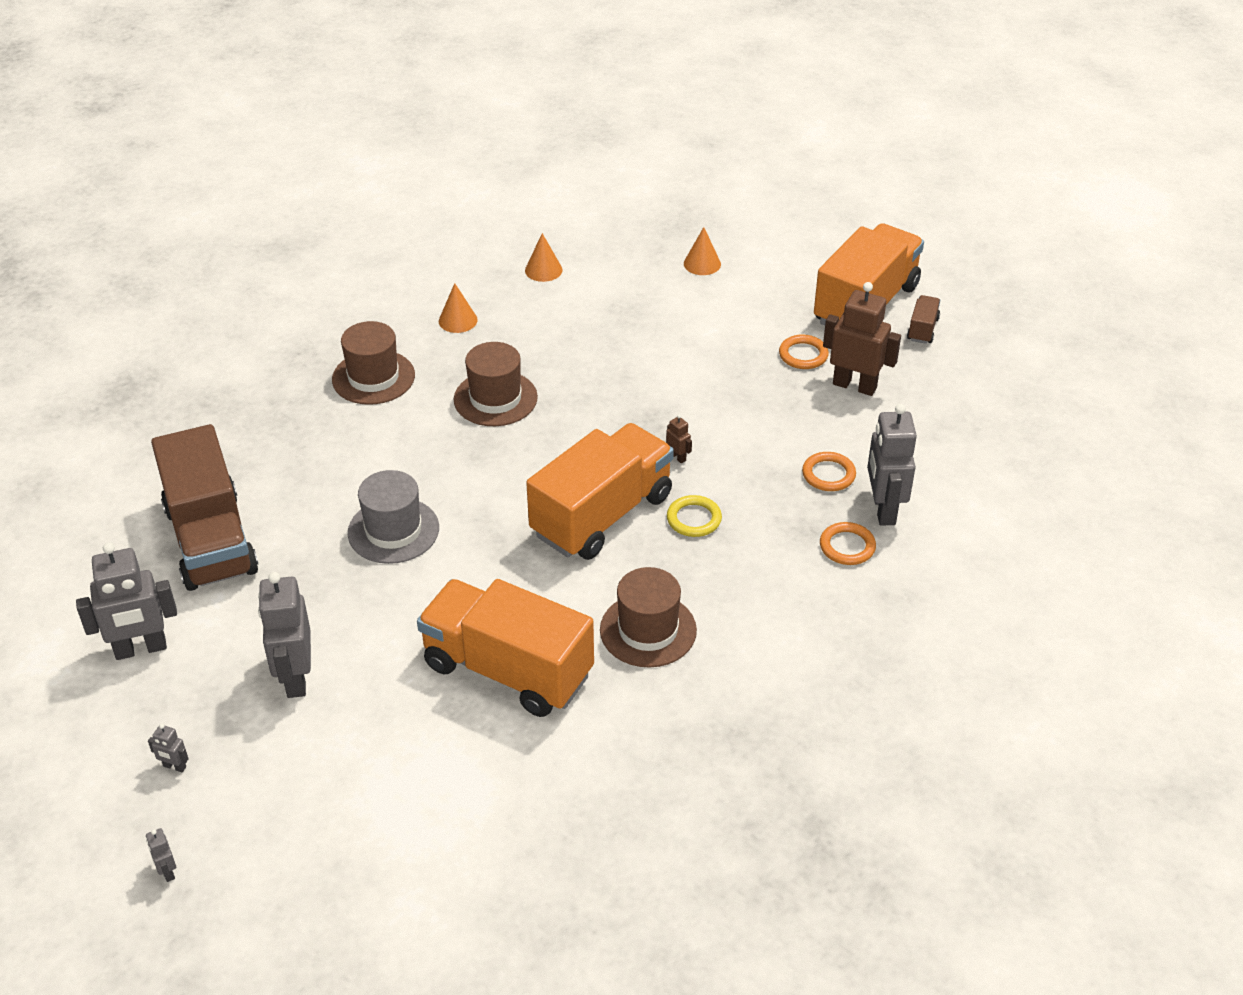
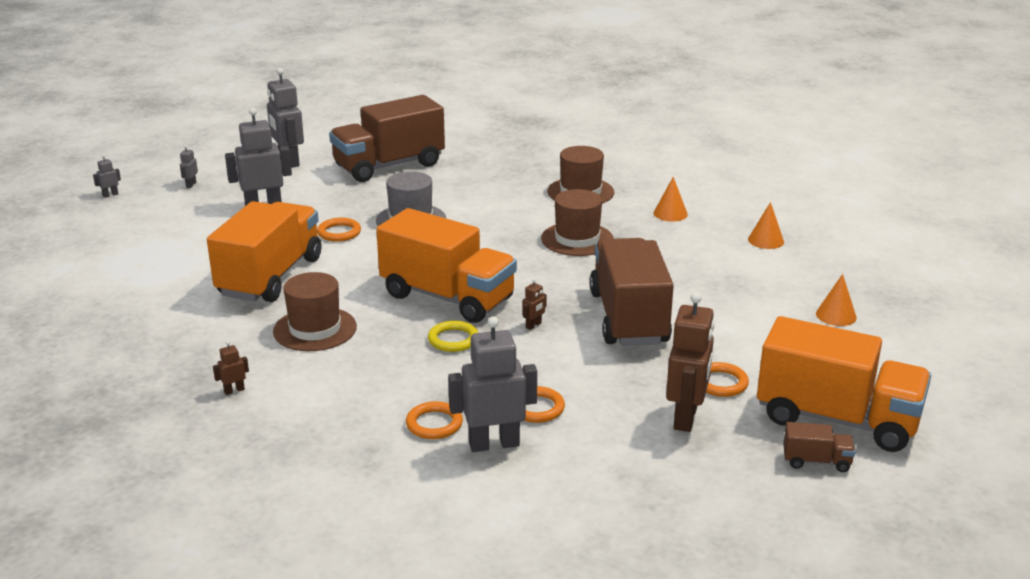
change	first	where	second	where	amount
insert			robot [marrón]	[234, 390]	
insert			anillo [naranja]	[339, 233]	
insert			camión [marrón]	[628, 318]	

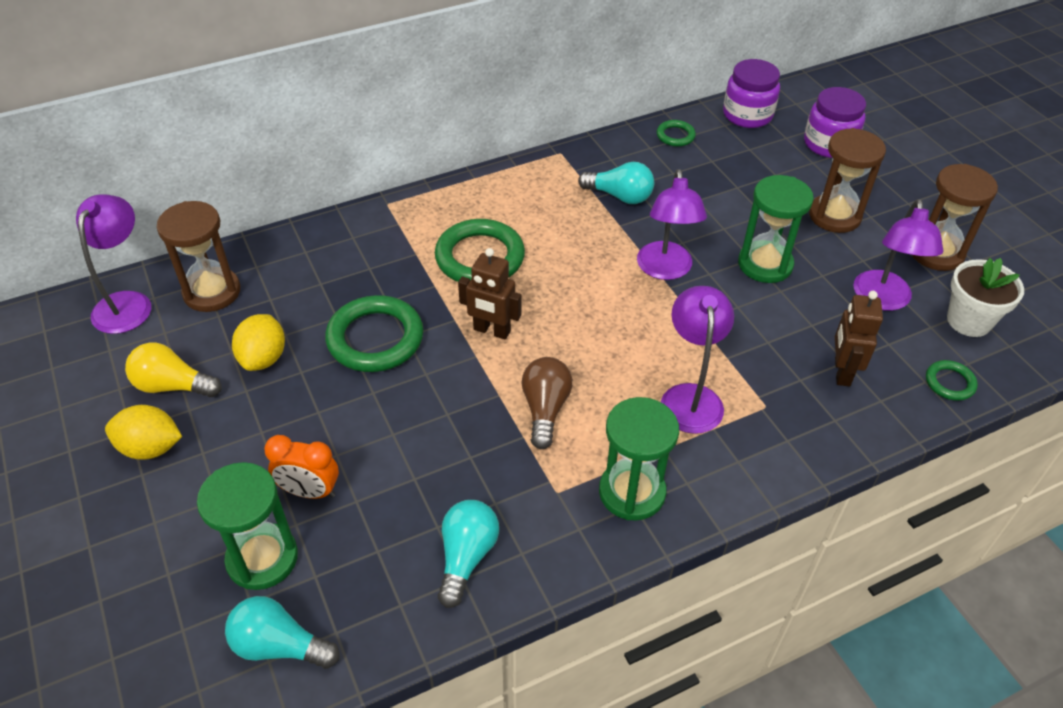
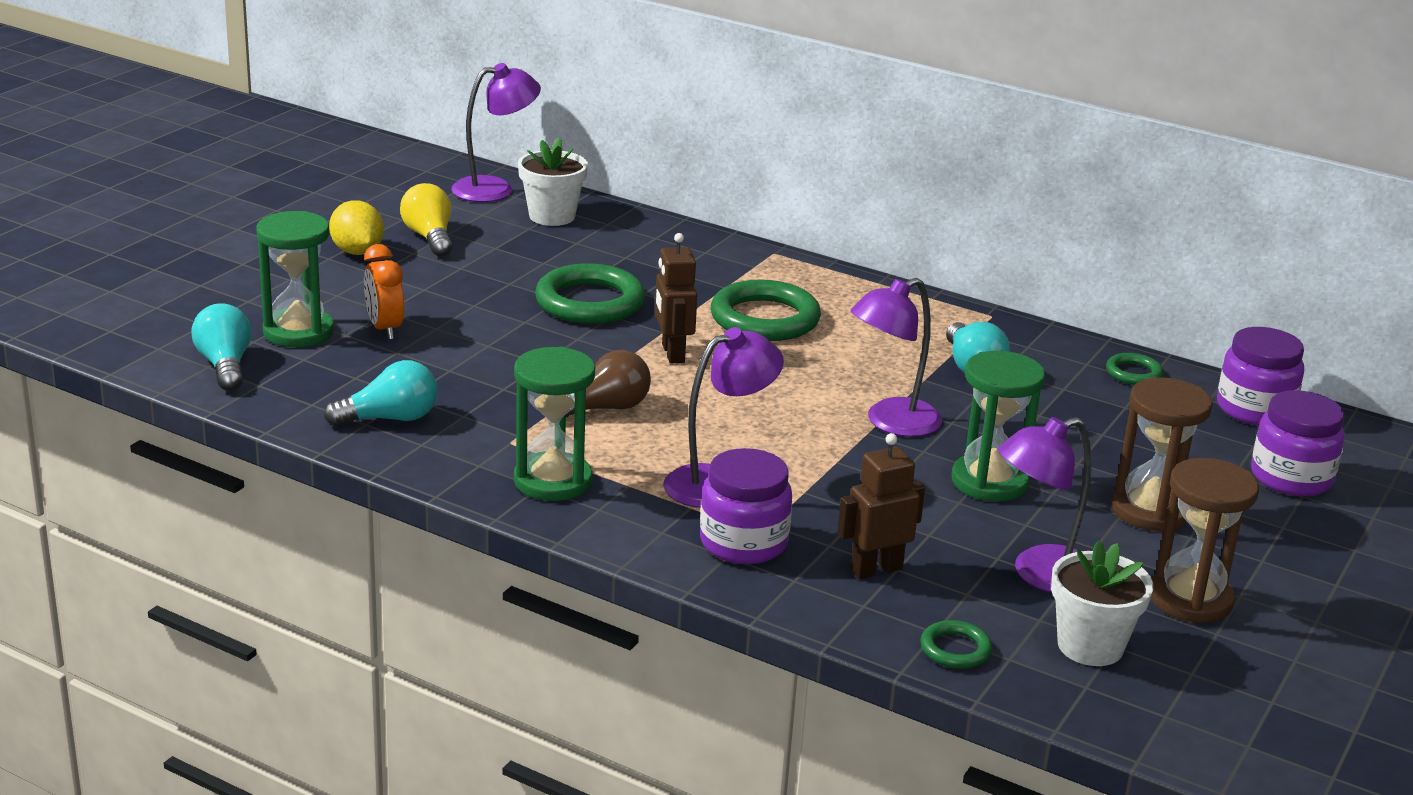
change	first	where	second	where	amount
delete	limón [amarillo]	[263, 358]			
insert			tarro [morado]	[743, 543]	
replace	reloj de arena [marrón]	[212, 292]	maceta [blanco]	[552, 216]	

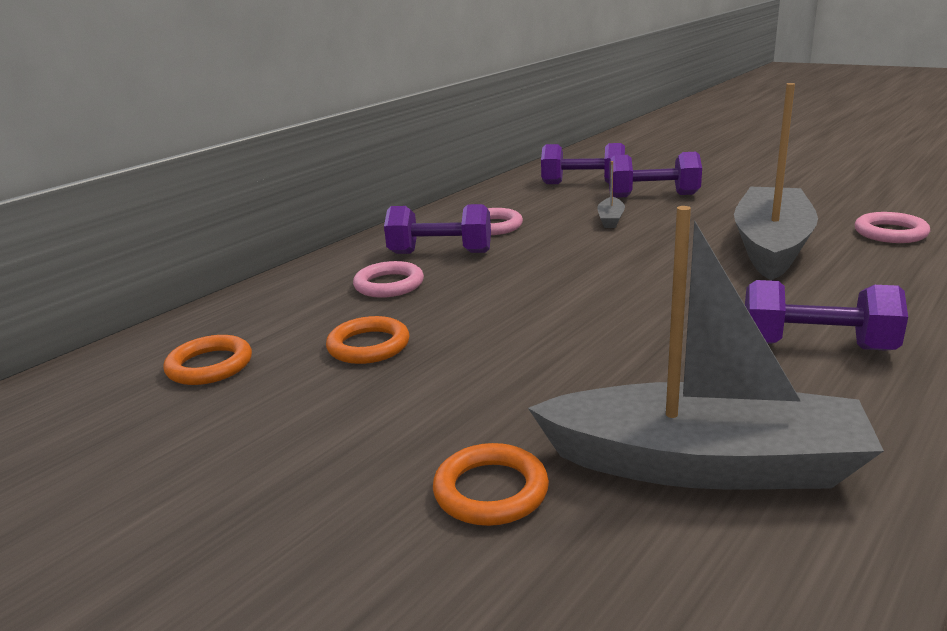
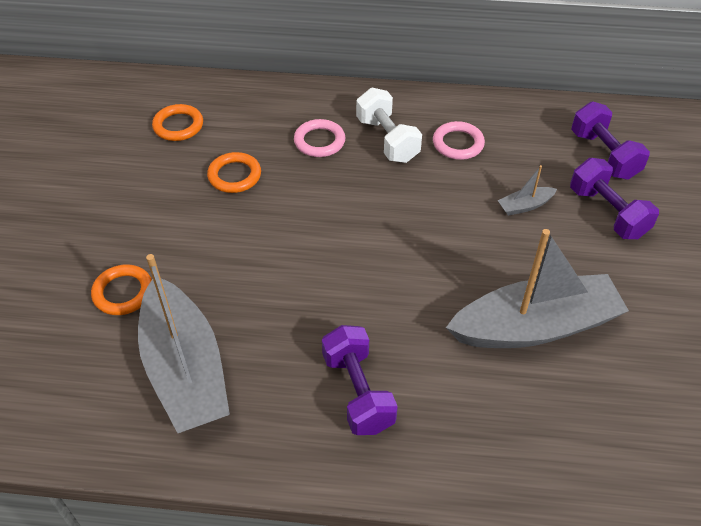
change	first	where	second	where	amount
delete	anillo [rosa]	[890, 233]			
recolor	mancuerna [morado]	[440, 253]	mancuerna [blanco]	[387, 140]	

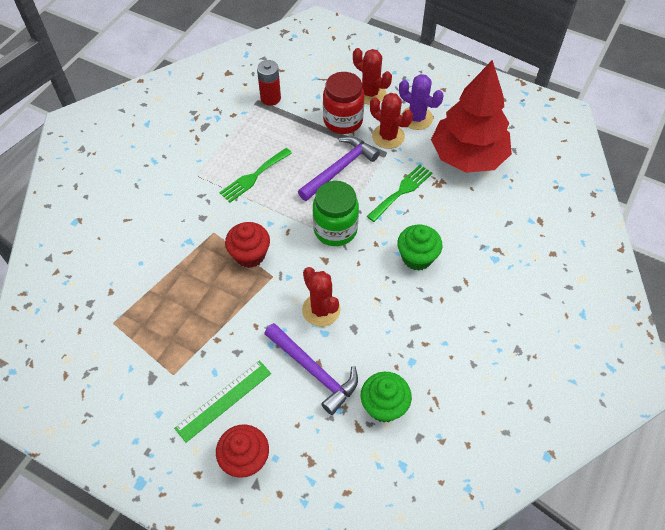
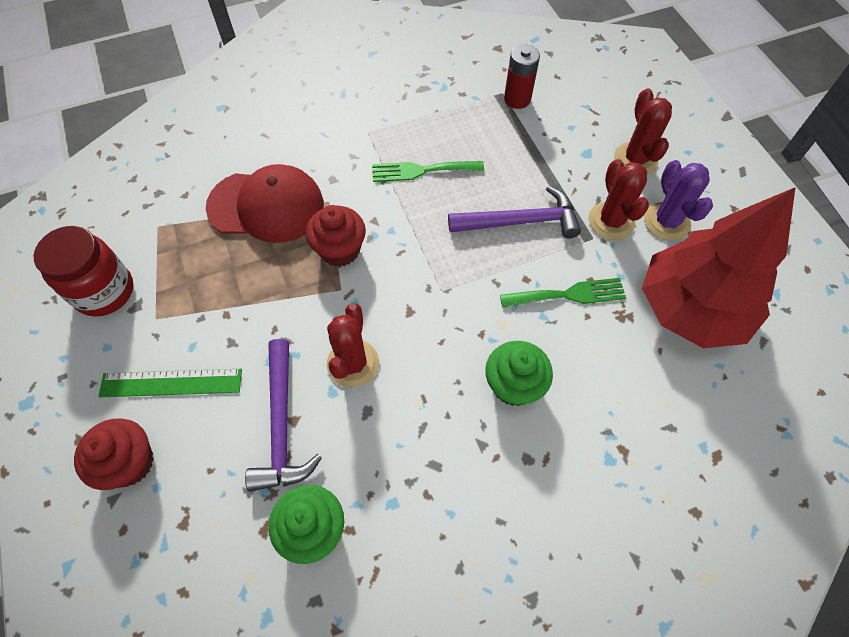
change	first	where	second	where	amount
delete	tarro [verde]	[335, 230]			
insert			gorra [rojo]	[266, 206]	
move	tarro [rojo]	[343, 121]		[104, 291]	

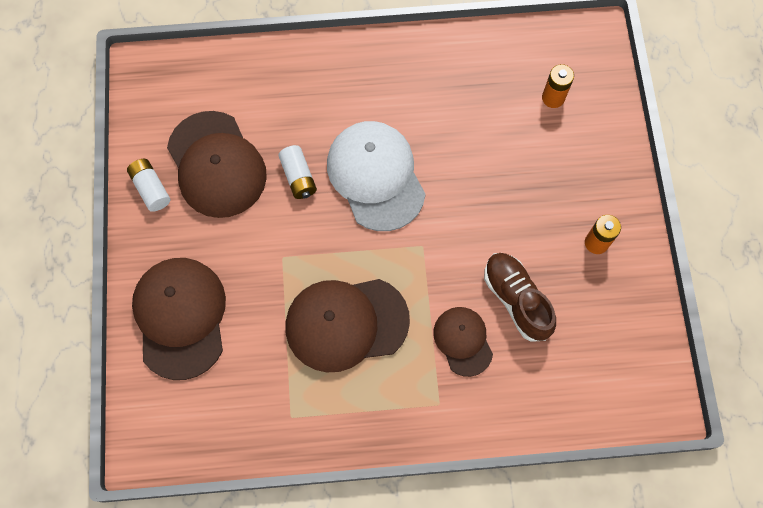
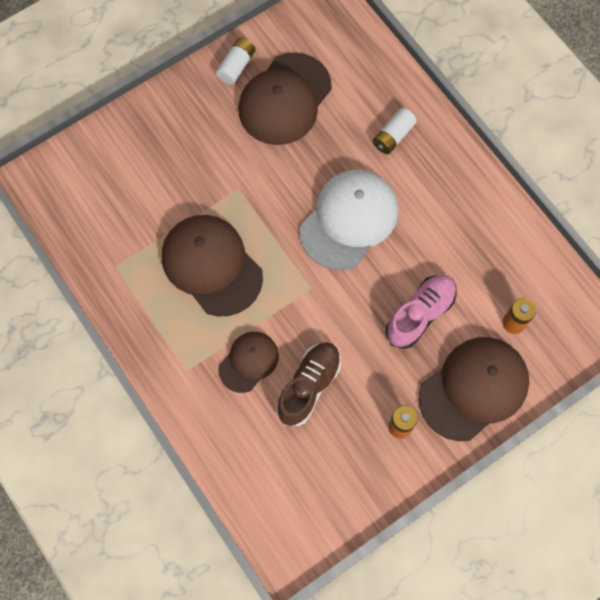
change	first	where	second	where	amount
insert			zapato [rosa]	[420, 314]	
move	gorra [marrón]	[180, 317]		[474, 389]	
move	pila [blanco]	[298, 177]		[393, 136]	

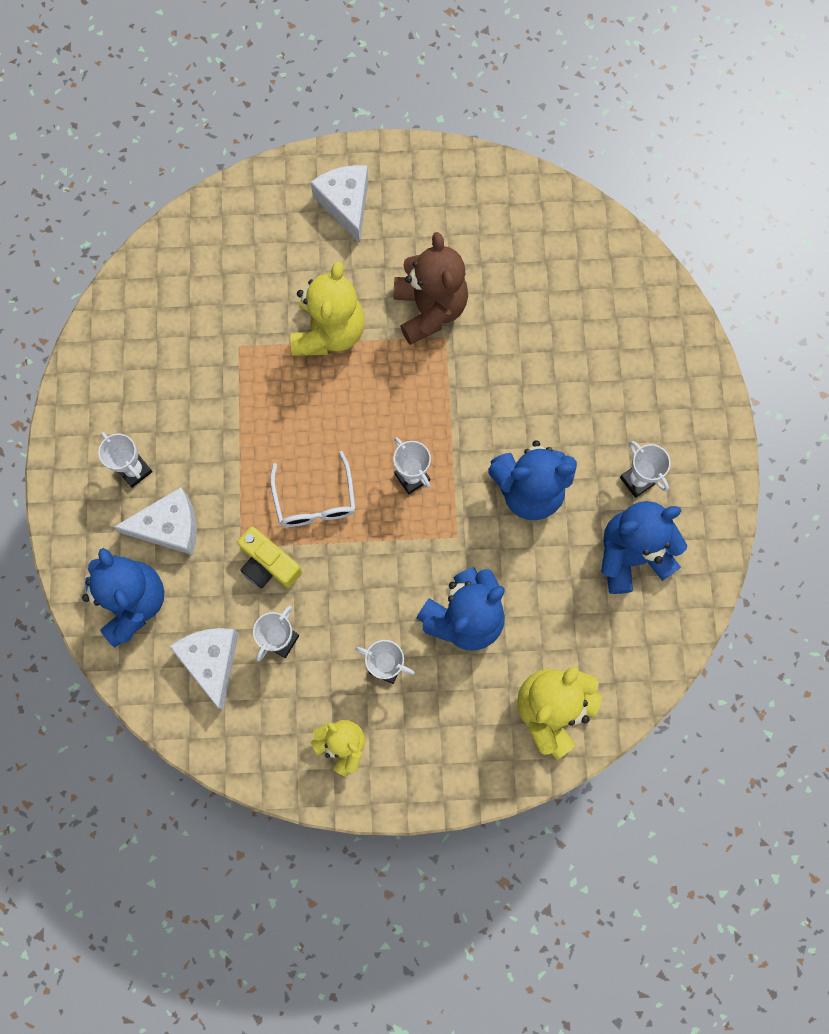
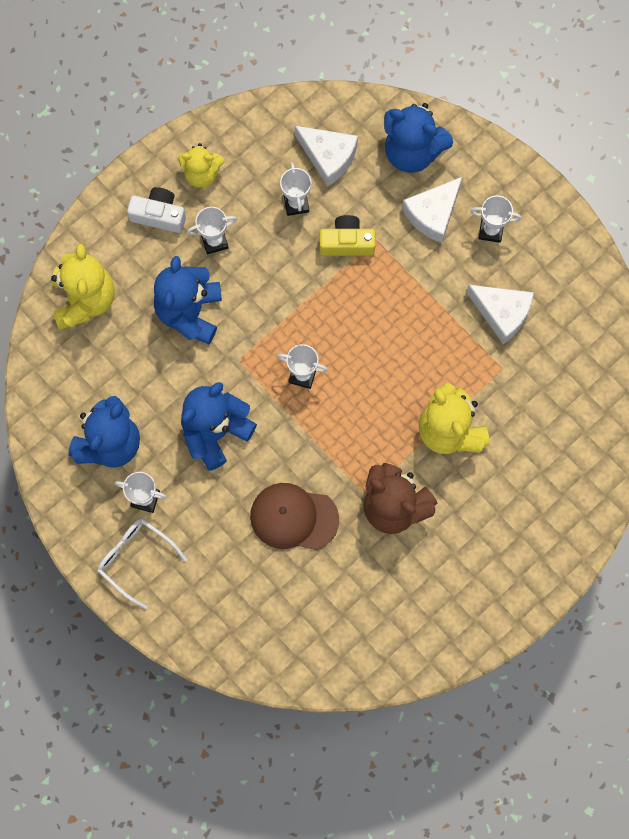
change	first	where	second	where	amount
insert			cámara [blanco]	[159, 215]	
insert			gorra [marrón]	[293, 517]	
move	gafas [blanco]	[315, 501]		[135, 559]	
move	queso [blanco]	[346, 204]		[502, 313]	

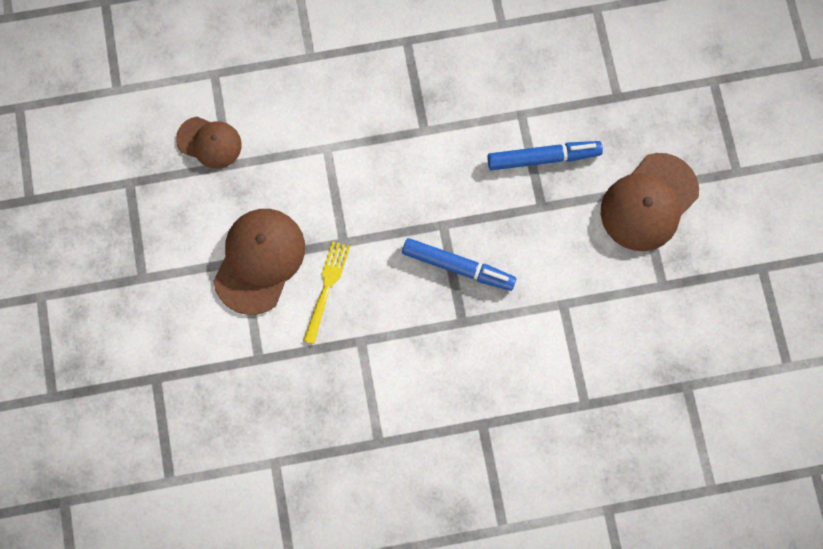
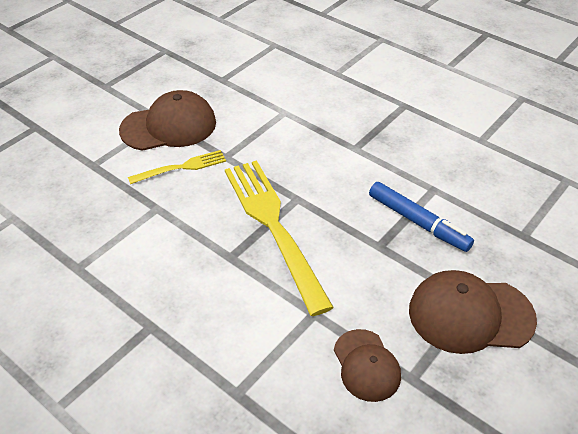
change	first	where	second	where	amount
move	gorra [marrón]	[209, 142]		[366, 365]	
replace	rotulador [azul]	[458, 267]	tenedor [amarillo]	[273, 227]	

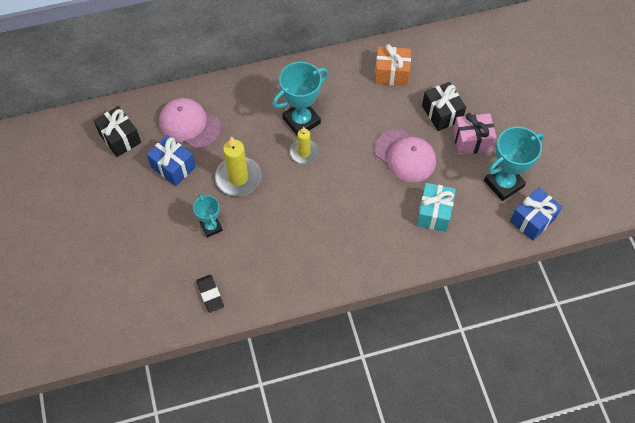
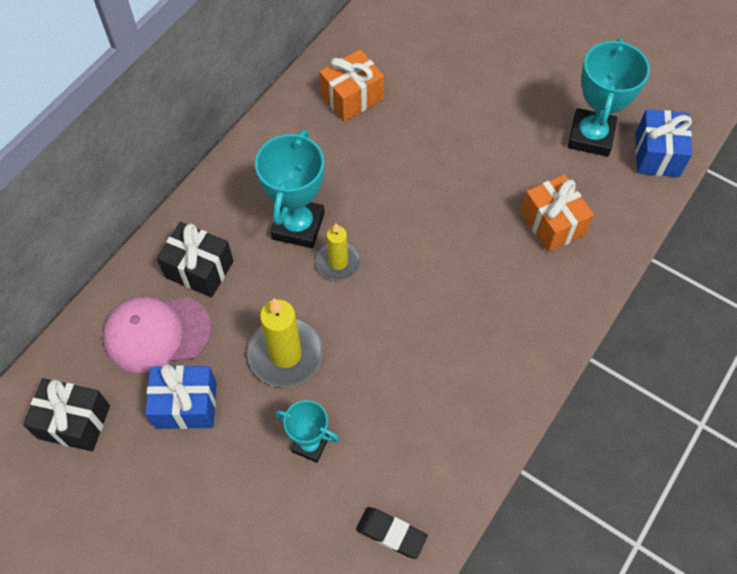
change	first	where	second	where	amount
delete	gorra [rosa]	[405, 156]			
delete	regalo [rosa]	[472, 141]			
move	regalo [negro]	[442, 113]		[199, 269]	
recolor	regalo [turquesa]	[434, 213]	regalo [naranja]	[552, 223]	

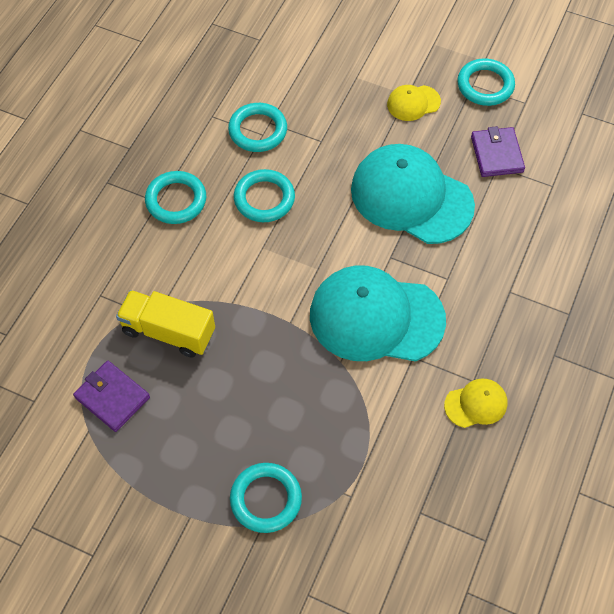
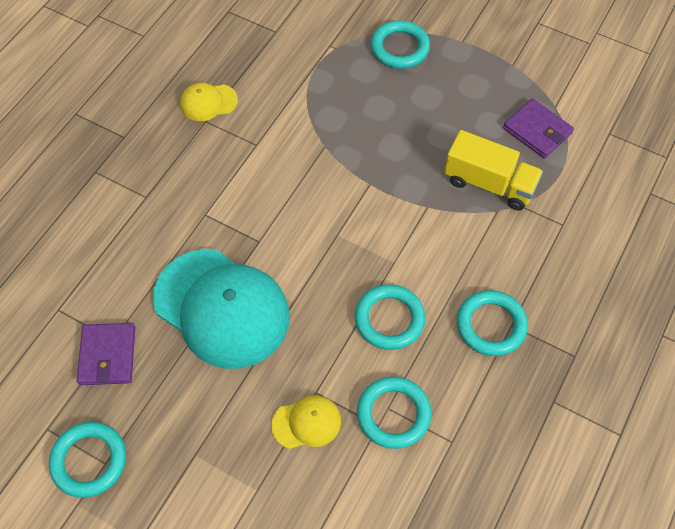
change	first	where	second	where	amount
delete	gorra [turquesa]	[376, 317]			
move	gorra [amarillo]	[413, 103]		[307, 423]	

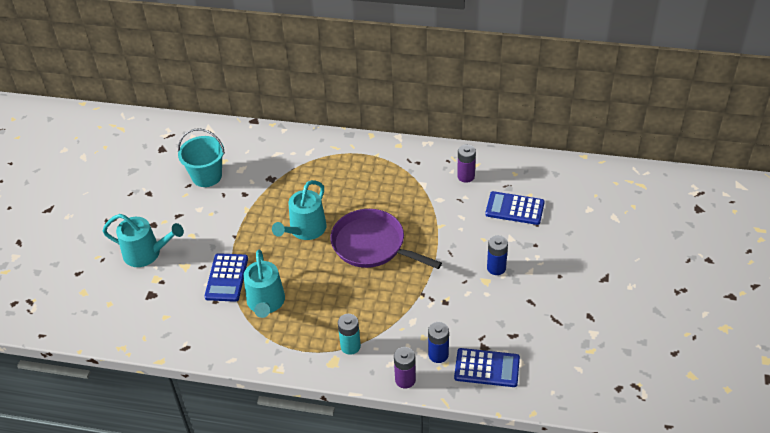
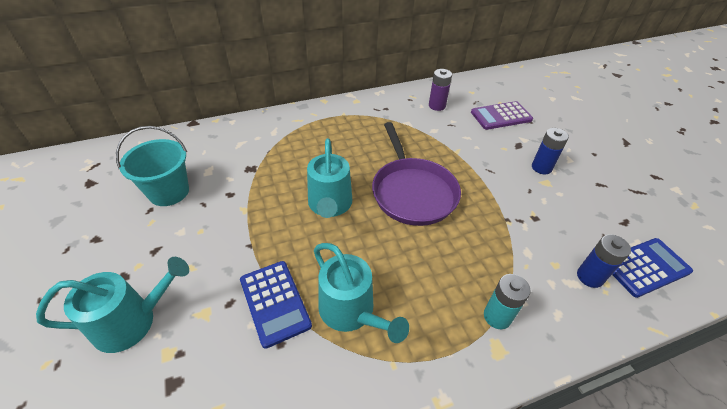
change	first	where	second	where	amount
delete	pila [morado]	[405, 380]			
recolor	calculadora [azul]	[514, 209]	calculadora [morado]	[501, 116]	
rotate	sartén [morado]	[372, 245]		[412, 192]	105 degrees counterclockwise

